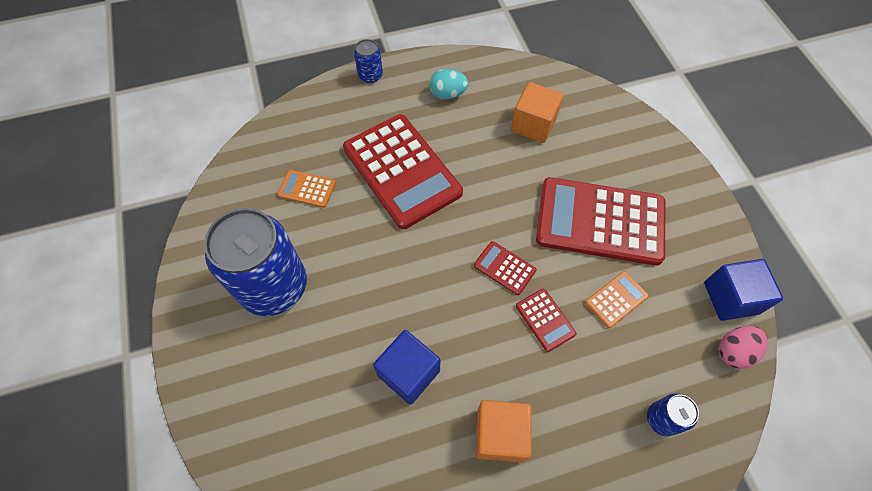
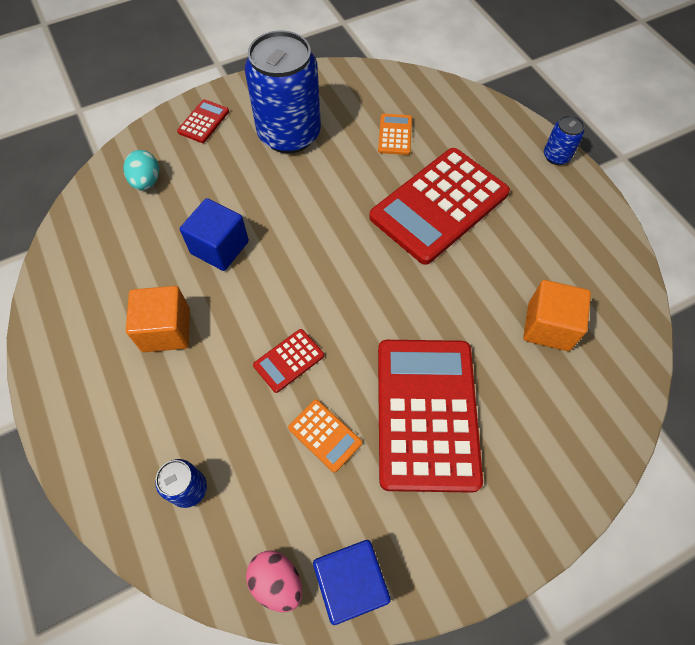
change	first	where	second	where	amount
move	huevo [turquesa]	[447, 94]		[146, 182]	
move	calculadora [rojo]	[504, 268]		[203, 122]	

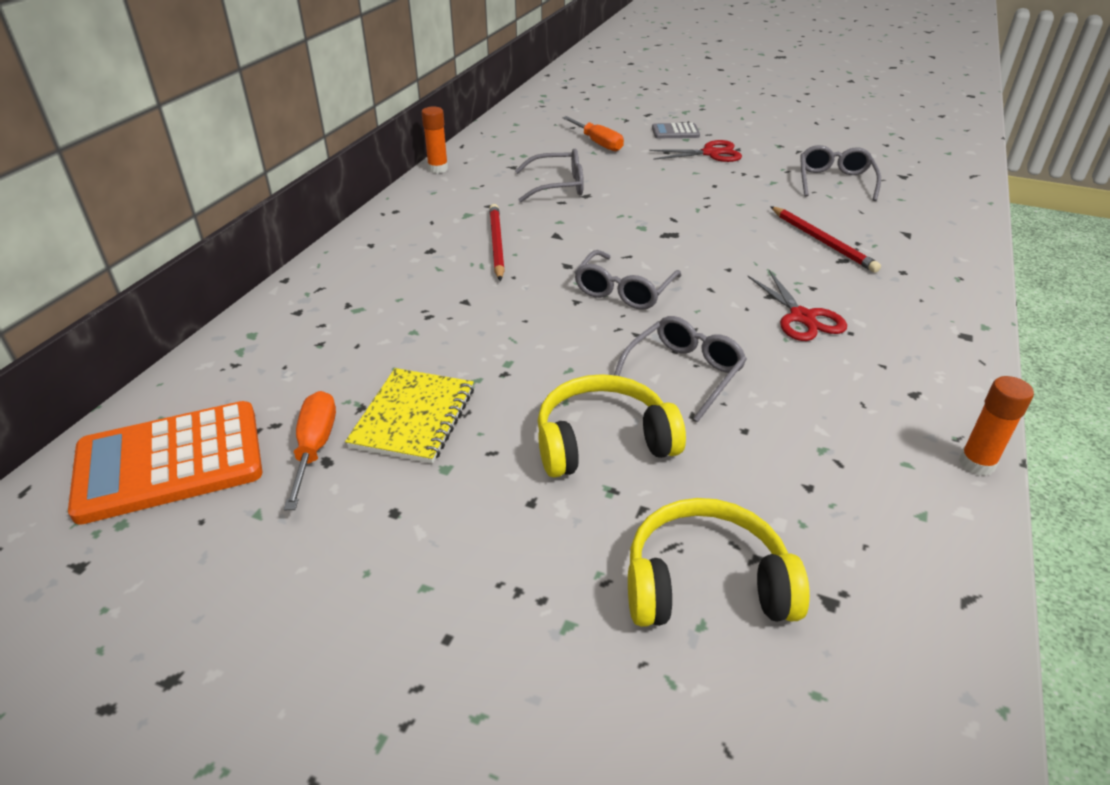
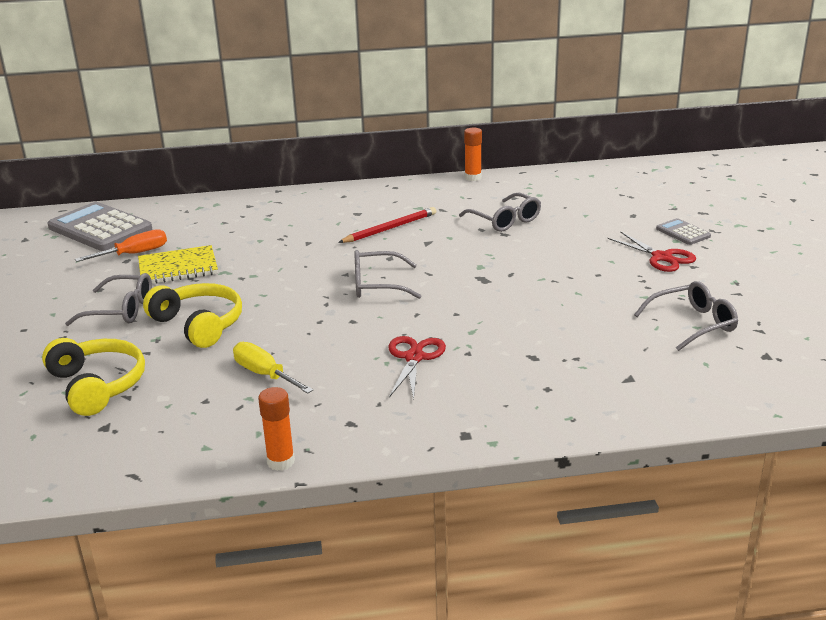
change	first	where	second	where	amount
delete	destornillador [naranja]	[598, 143]			
delete	lápiz [rojo]	[822, 241]			
insert			destornillador [amarillo]	[265, 374]	
move	gafas [gris]	[684, 373]		[121, 310]	
recolor	calculadora [naranja]	[170, 462]	calculadora [gris]	[100, 228]	
rotate	tijeras [rojo]	[802, 317]		[414, 357]	150 degrees clockwise

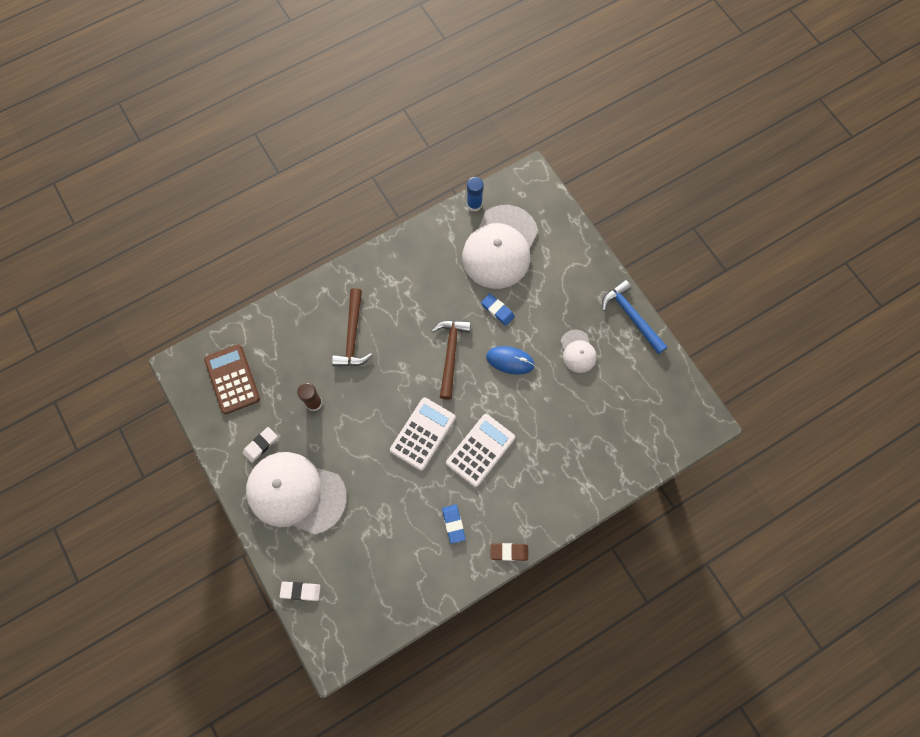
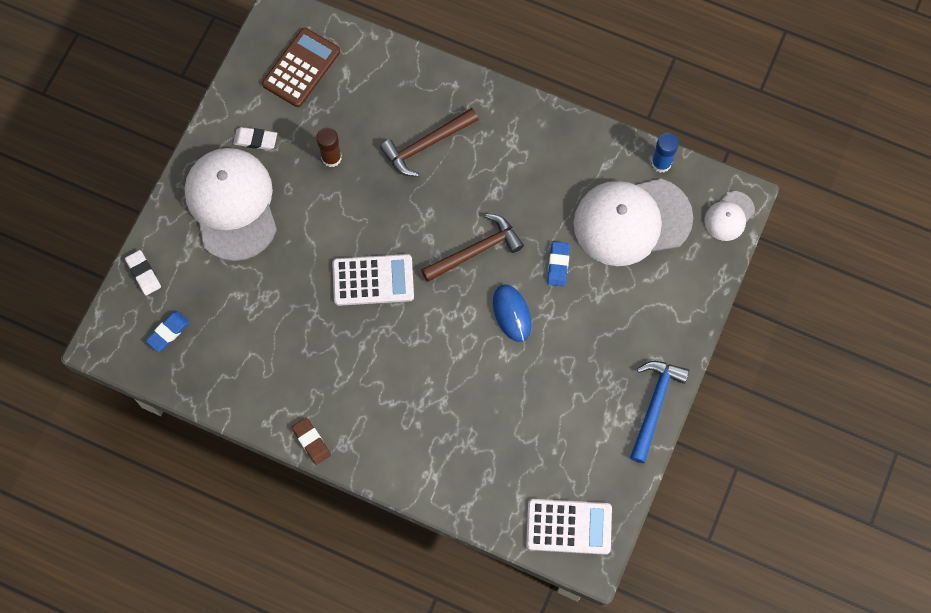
change	first	where	second	where	amount
move	goma de borrar [azul]	[453, 524]		[168, 332]	
move	calculadora [blanco]	[480, 450]		[568, 527]	
move	gorra [blanco]	[578, 351]		[729, 216]	

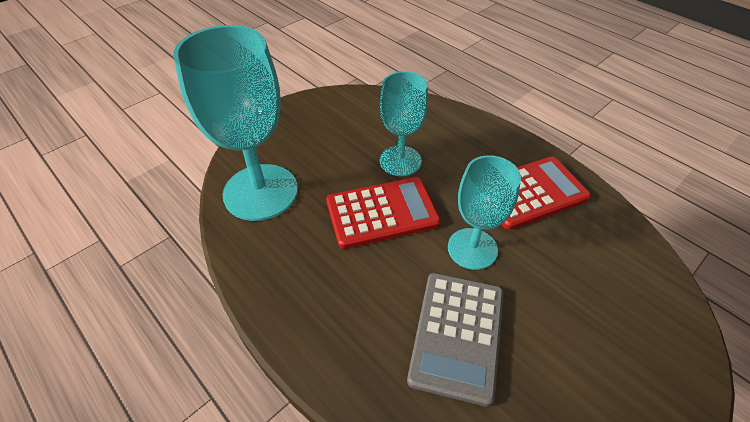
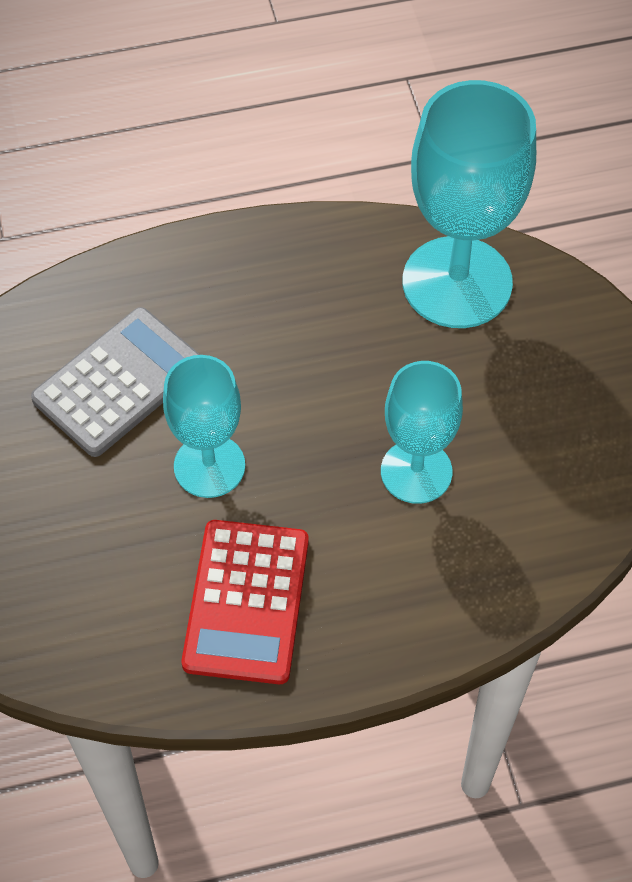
change	first	where	second	where	amount
delete	calculadora [rojo]	[382, 212]			
rotate	calculadora [gris]	[457, 335]		[118, 382]	90 degrees clockwise

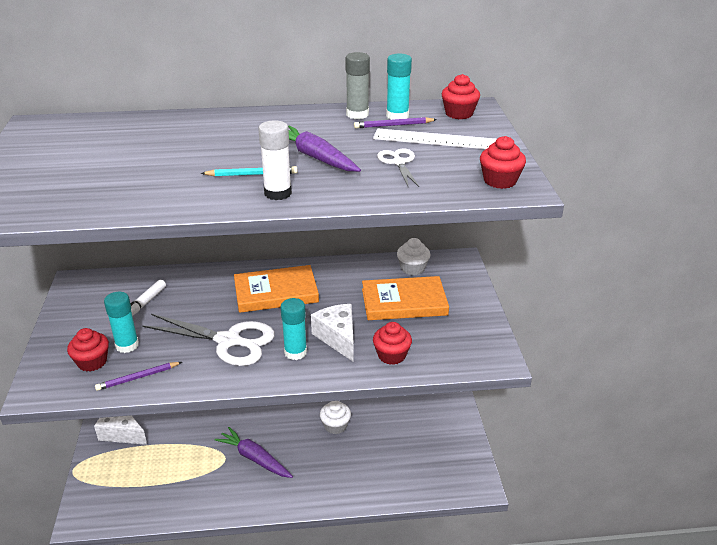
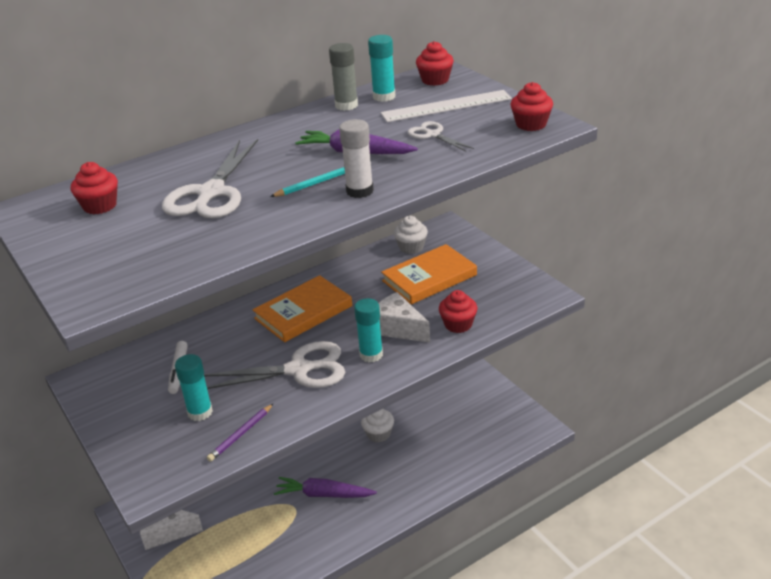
change	first	where	second	where	amount
delete	lápiz [morado]	[393, 125]			
insert			tijeras [blanco]	[211, 193]	
move	magdalena [rojo]	[92, 362]		[100, 206]	

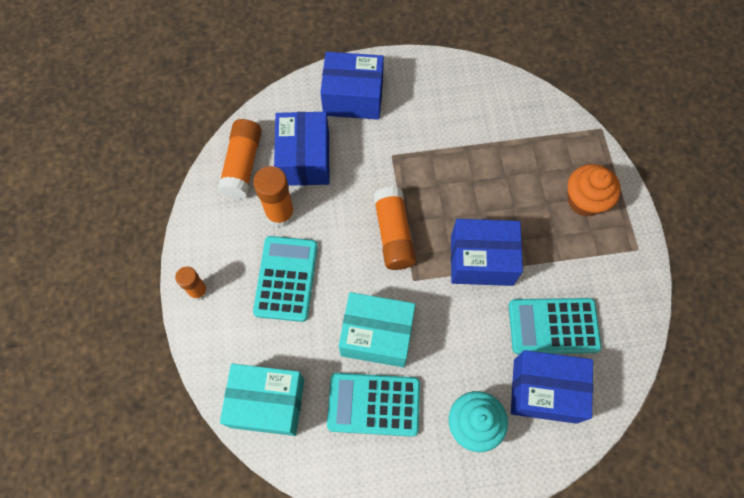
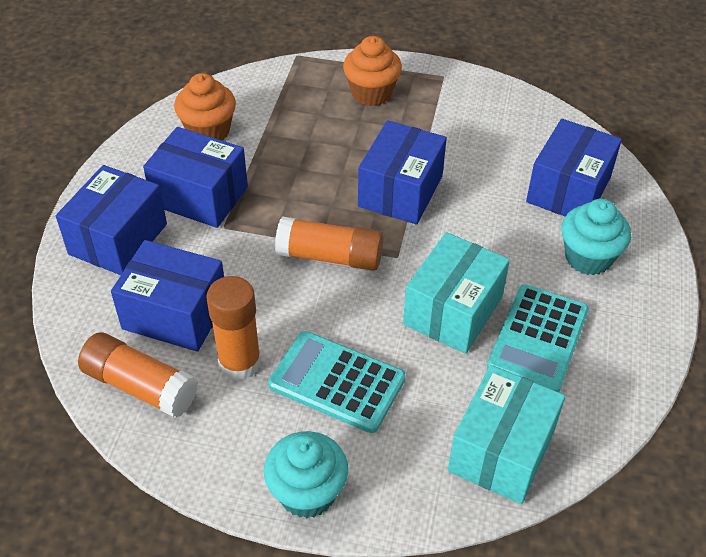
change	first	where	second	where	amount
delete	calculadora [turquesa]	[553, 326]			
insert			caja [azul]	[200, 196]	
insert			magdalena [naranja]	[208, 131]	
replace	barra de pegamento [naranja]	[198, 291]	magdalena [turquesa]	[307, 492]	

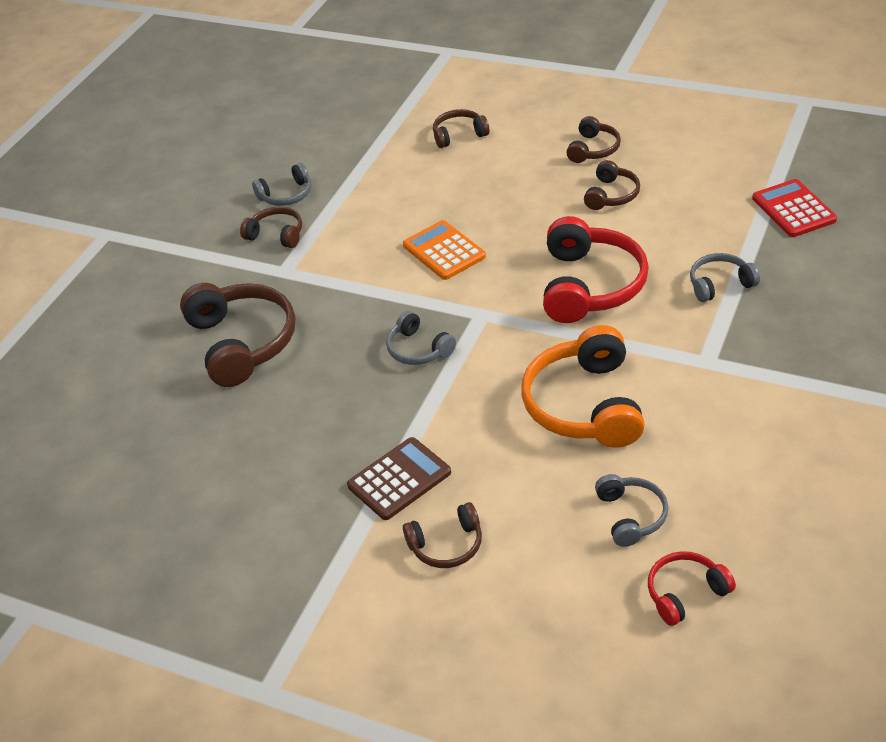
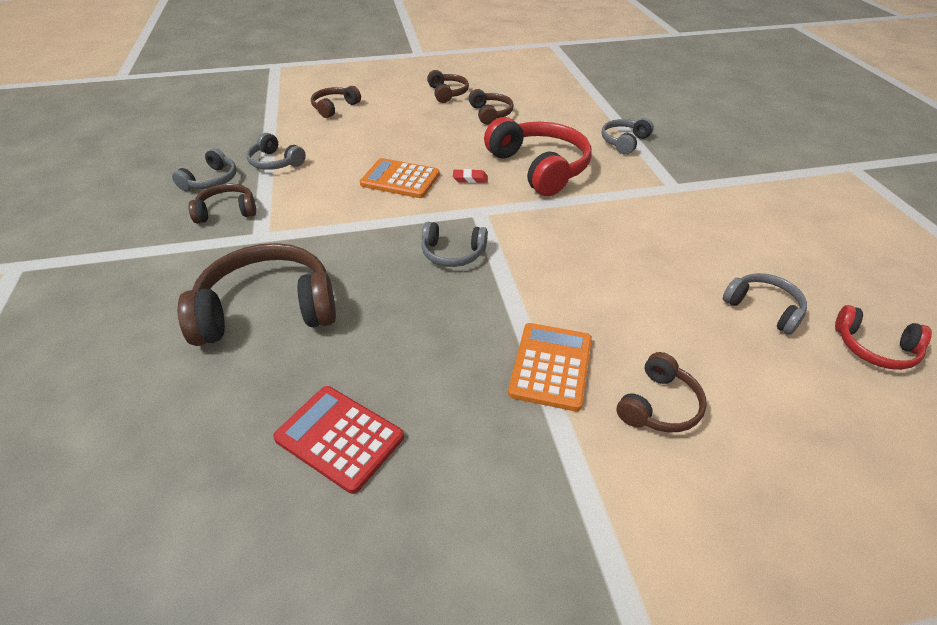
change	first	where	second	where	amount
delete	auriculares [naranja]	[585, 405]			
insert			auriculares [gris]	[275, 162]	
insert			goma de borrar [rojo]	[470, 179]	
move	calculadora [rojo]	[793, 209]		[339, 438]	
recolor	calculadora [marrón]	[399, 479]	calculadora [naranja]	[551, 366]	
rotate	auriculares [marrón]	[242, 343]		[267, 309]	45 degrees counterclockwise
rotate	auriculares [rojo]	[685, 593]		[874, 348]	90 degrees counterclockwise

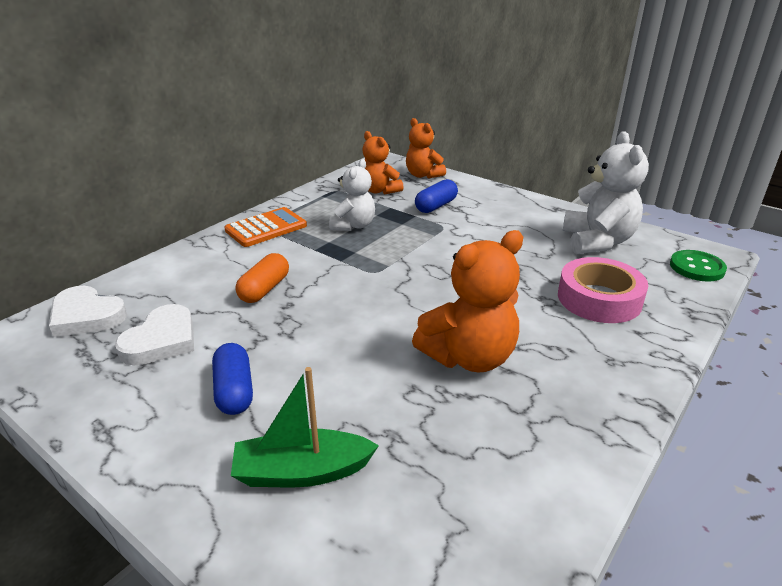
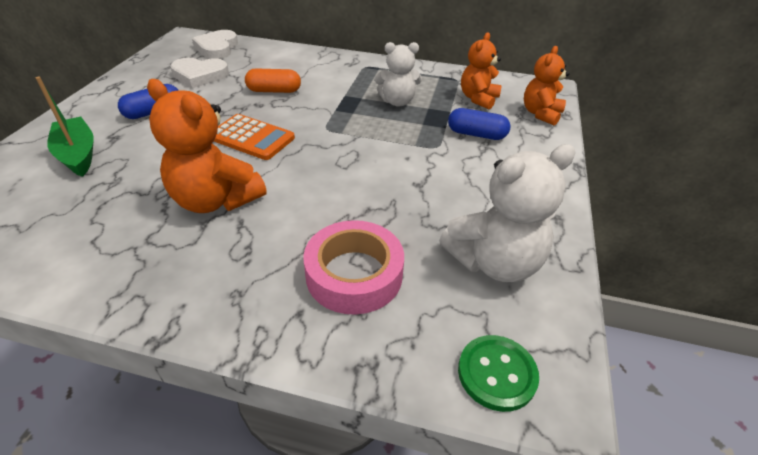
change	first	where	second	where	amount
move	calculadora [naranja]	[266, 228]		[251, 138]	

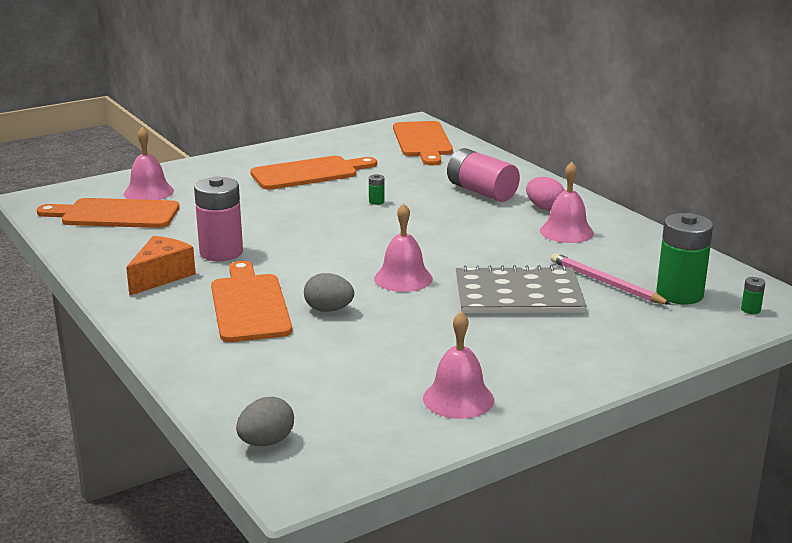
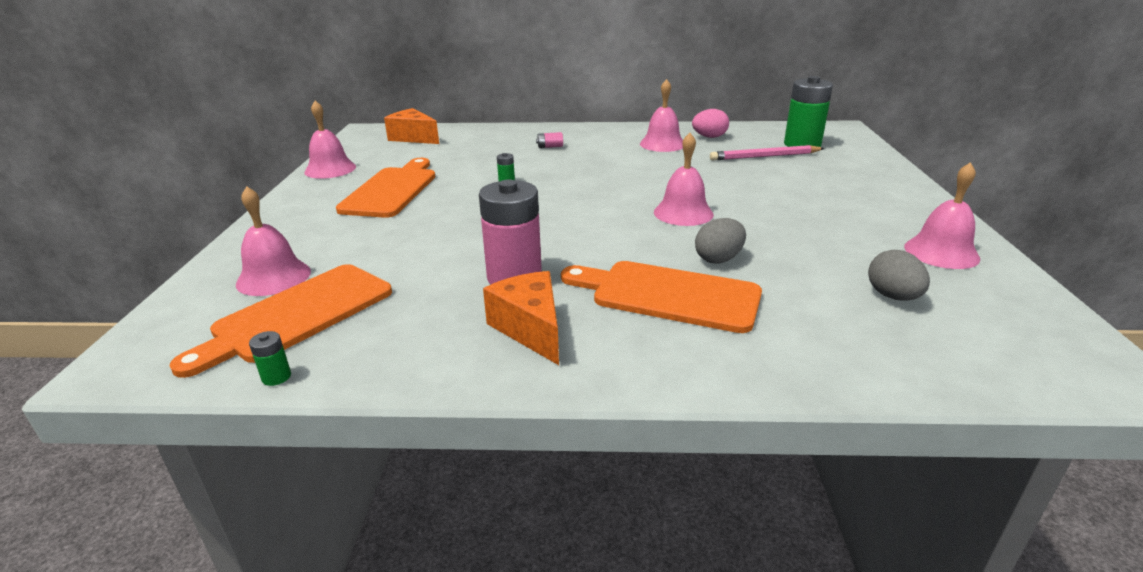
change	first	where	second	where	amount
delete	cuaderno [gris]	[518, 294]			
insert			campana [rosa]	[330, 169]	
move	huevo [gris]	[266, 442]		[892, 296]	
move	huevo [rosa]	[544, 208]		[709, 137]	
move	pila [verde]	[750, 310]		[276, 377]	
replace	tabla de cortar [naranja]	[422, 141]	queso [naranja]	[413, 138]	
resize	pila [rosa]	[481, 192]		[550, 147]	x0.40

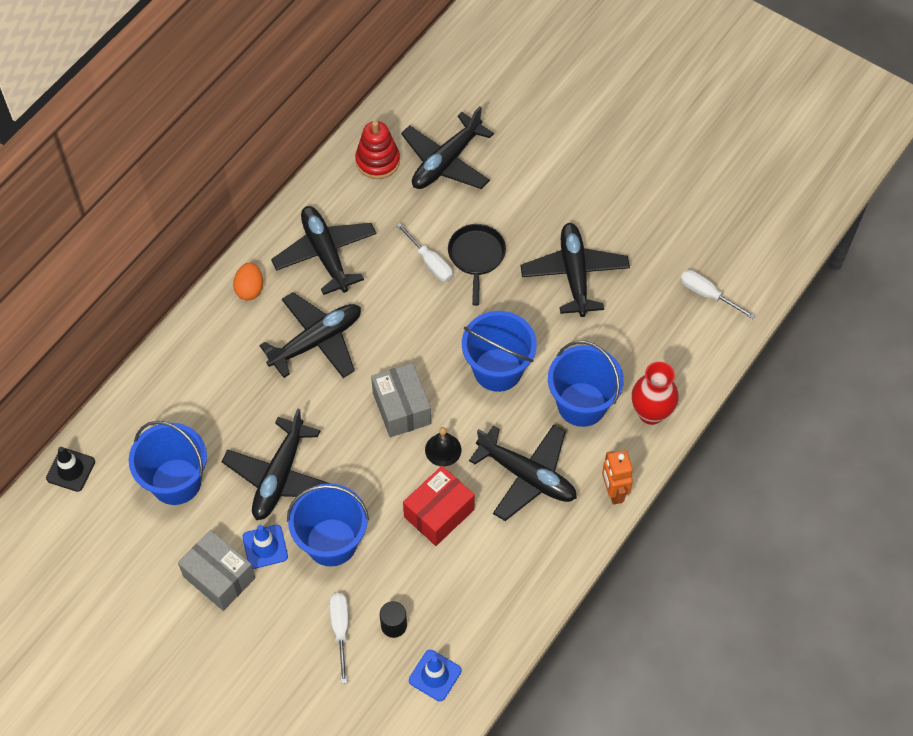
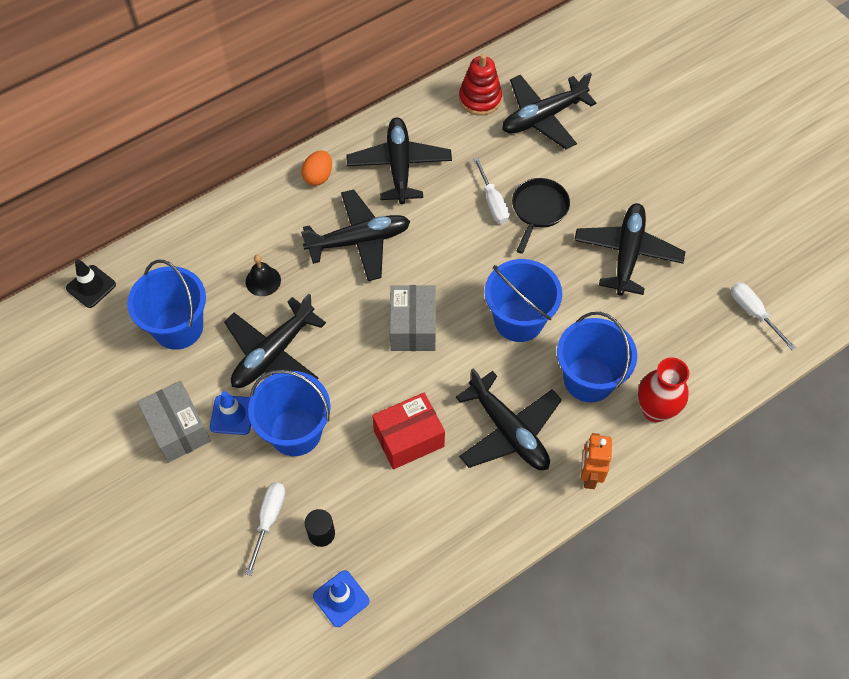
change	first	where	second	where	amount
move	campana [negro]	[443, 449]		[263, 281]	

